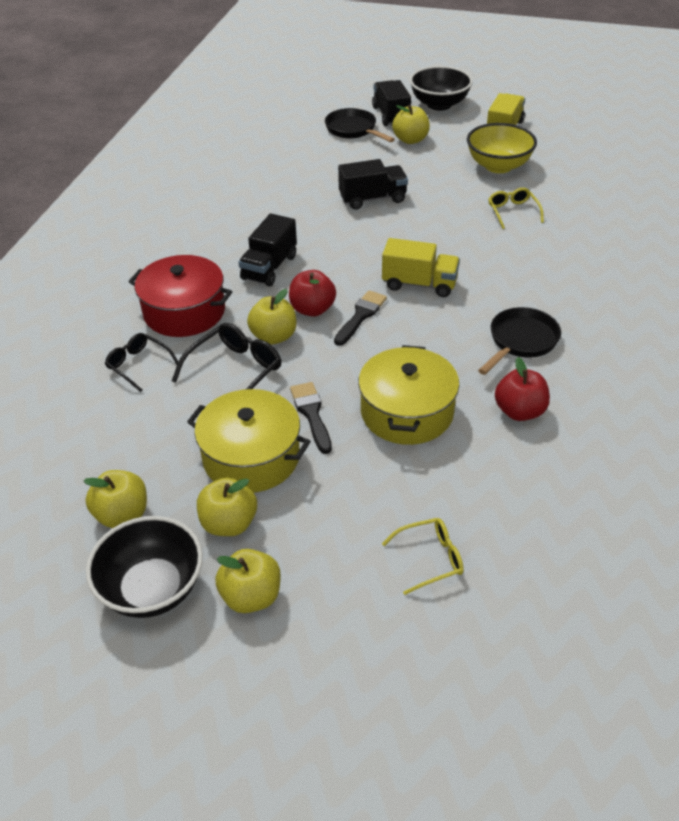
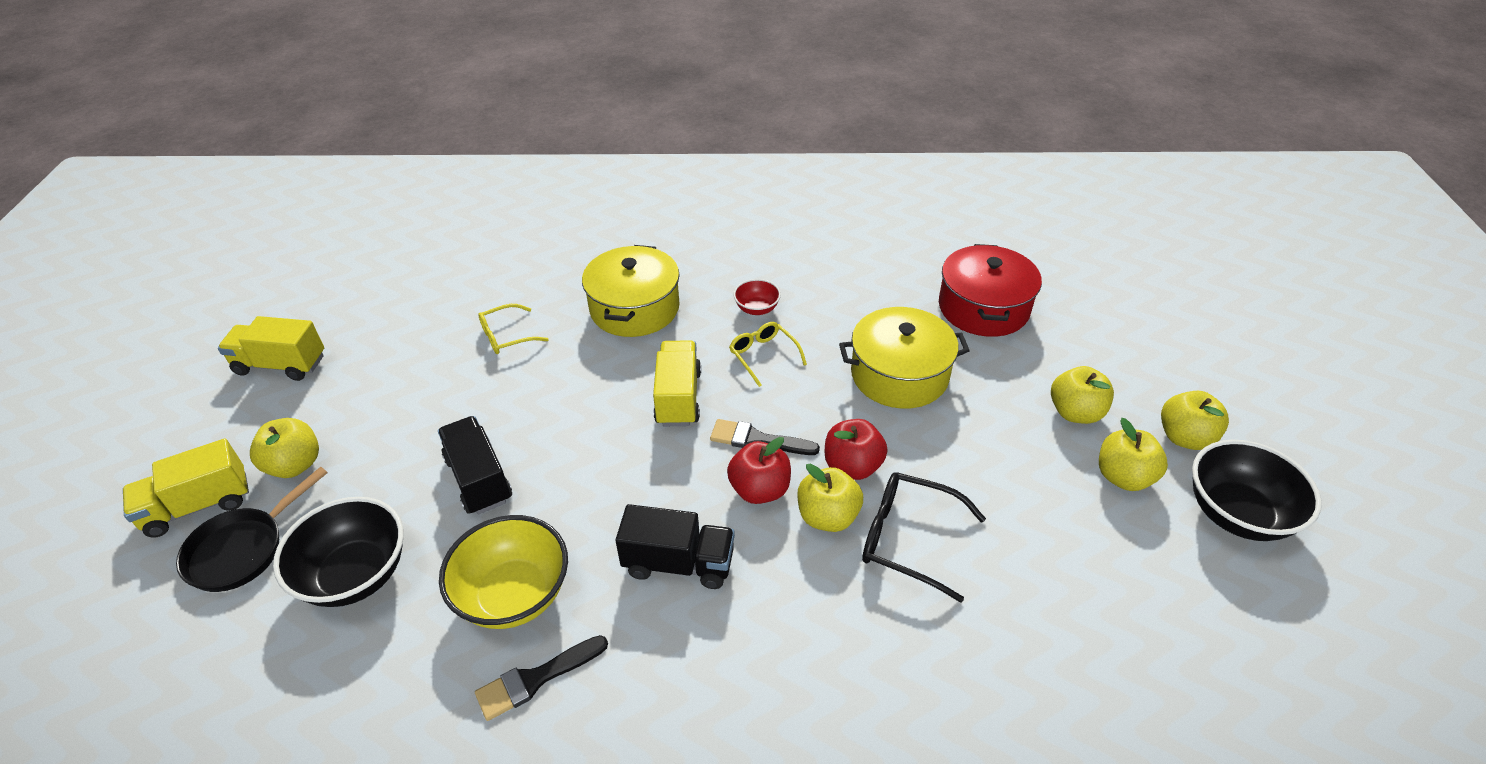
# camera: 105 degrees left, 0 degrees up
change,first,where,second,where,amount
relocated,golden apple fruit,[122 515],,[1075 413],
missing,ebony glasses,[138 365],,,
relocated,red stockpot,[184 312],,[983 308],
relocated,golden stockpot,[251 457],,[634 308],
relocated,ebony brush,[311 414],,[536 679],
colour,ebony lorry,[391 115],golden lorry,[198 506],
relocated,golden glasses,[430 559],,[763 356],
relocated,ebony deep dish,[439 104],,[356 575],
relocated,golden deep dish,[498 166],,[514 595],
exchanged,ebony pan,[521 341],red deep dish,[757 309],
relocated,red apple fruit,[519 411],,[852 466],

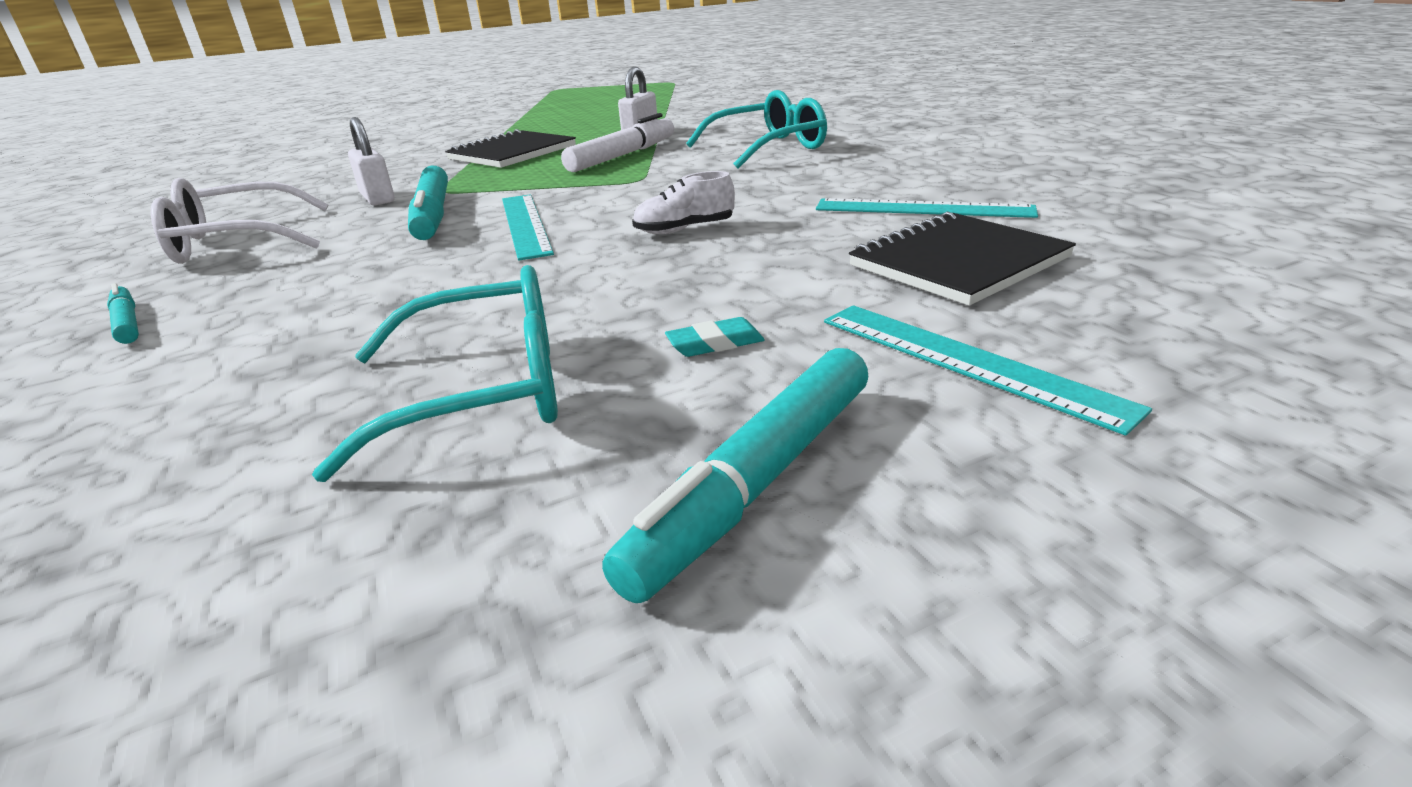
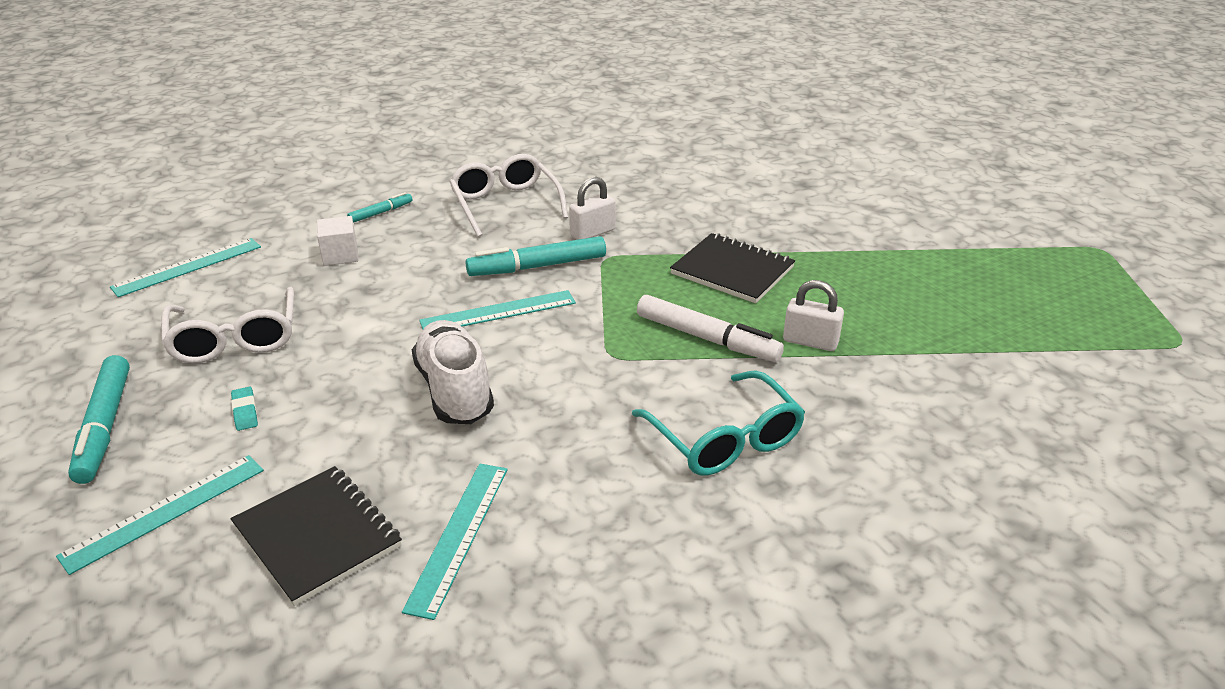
# camera: 85 degrees right, 5 degrees up
change,first,where,second,where,amount
colour,turquoise glasses,[485 391],white glasses,[235 339],
spun,turquoise marker,[756 482],,[104 427],135 degrees counterclockwise
size,white shoe,[684 230],,[455 390],x1.81
appeared,,,turquoise ruler,[188 267],
appeared,,,white block,[340 255],

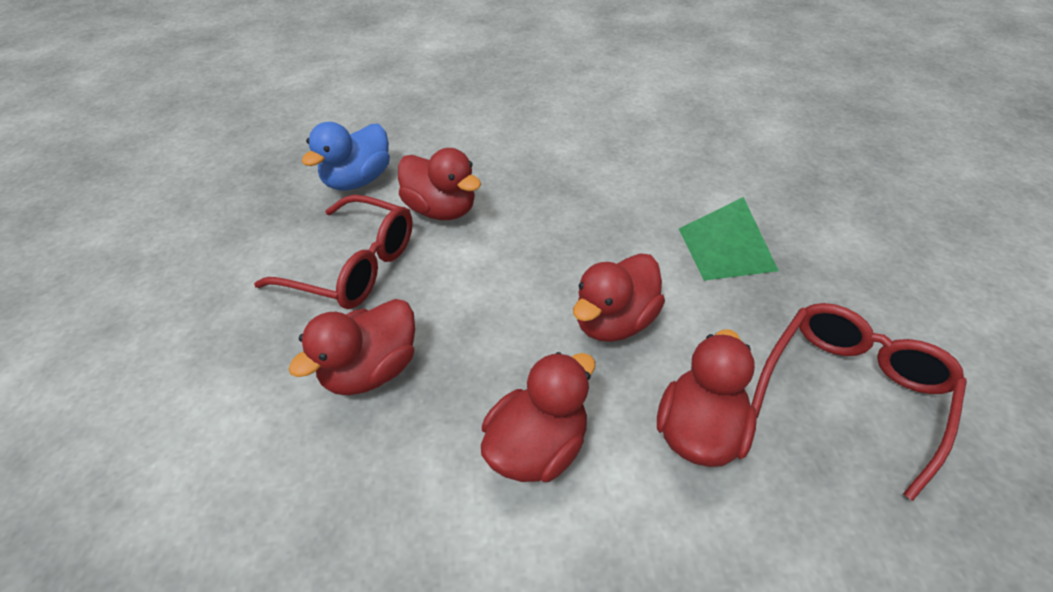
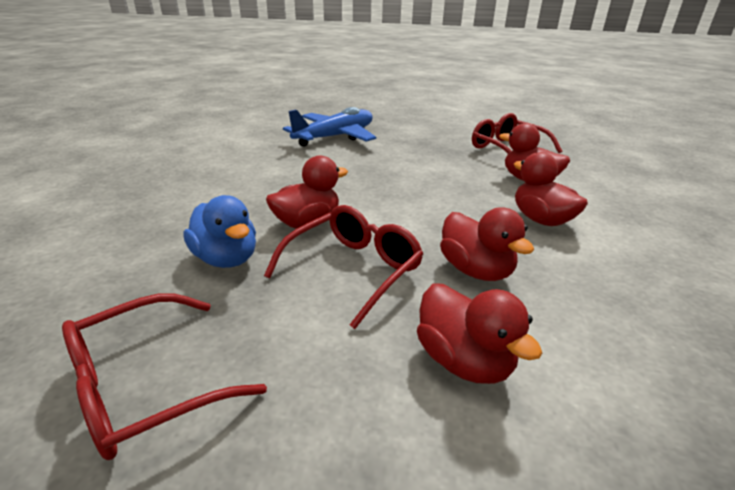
# camera: 75 degrees left, 15 degrees down
change,first,where,second,where,amount
relocated,red rubber duck,[614 322],,[464 361],
missing,green pyramid shape,[726 249],,,
appeared,,,red glasses,[145 386],
appeared,,,blue plane,[335 137],

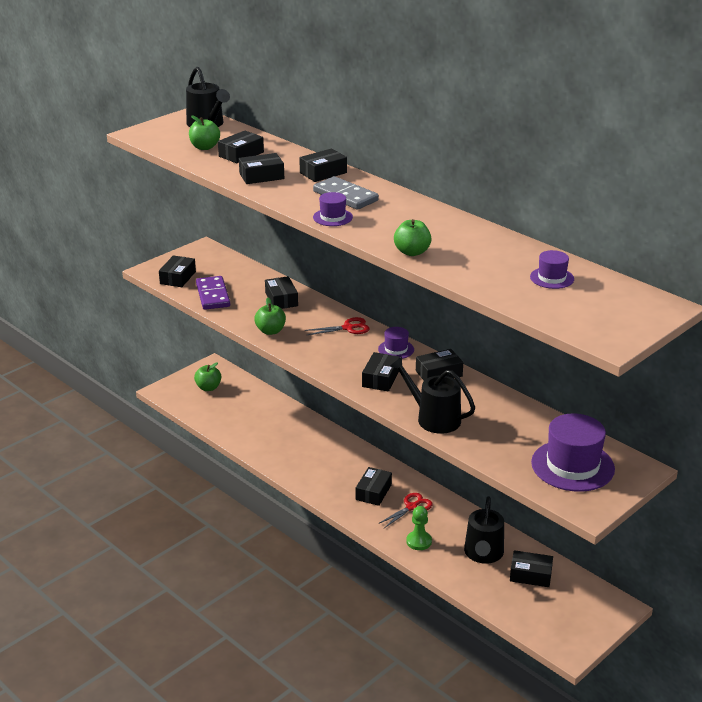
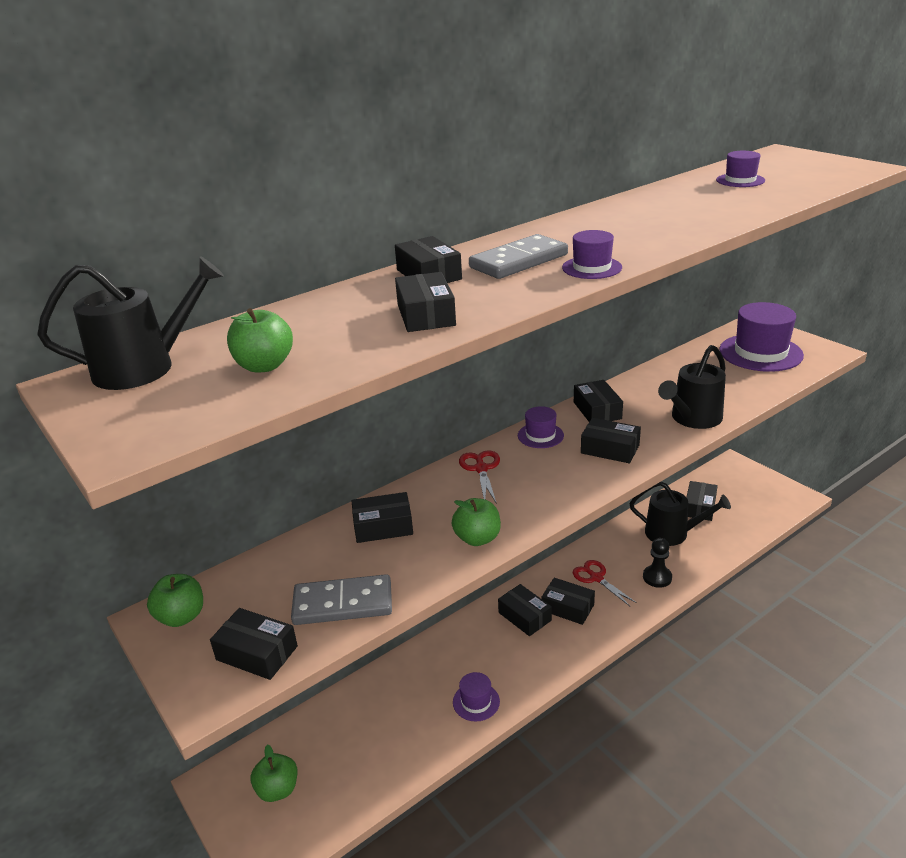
# camera: 80 degrees left, 0 degrees up
change,first,where,second,where,amount
colour,violet domino piece,[213 295],grey domino piece,[343 603],
relocated,ebony package,[241 154],,[524 616],
relocated,green apple fruit,[412 252],,[181 617],
colour,green chess pawn,[419 541],ebony chess pawn,[657 577],
appeared,,,violet hat,[476 702],

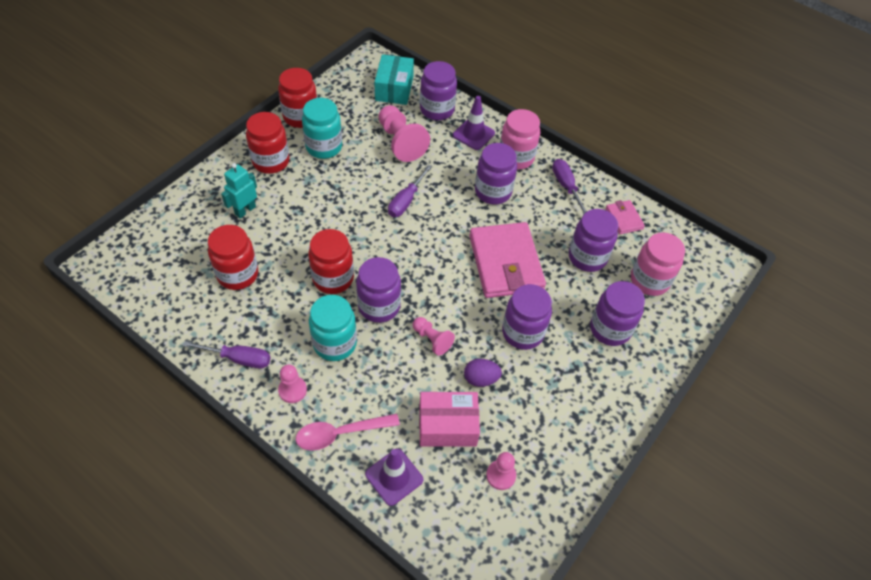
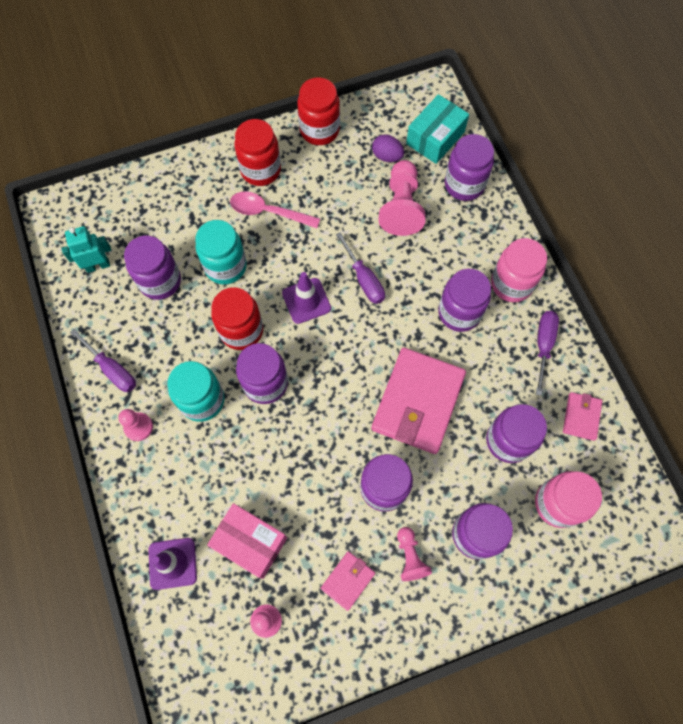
# camera: 35 degrees right, 15 degrees up
change,first,where,second,where,amount
colour,red preserve jar,[238 274],violet preserve jar,[160 281],
relocated,turquoise robot,[245 210],,[98 265],
relocated,rosy tablespoon,[341 433],,[269 212],
relocated,turquoise preserve jar,[324 147],,[225 266],
spun,violet screwdriver,[406 200],,[364 279],90 degrees counterclockwise
relocated,rosy chess pawn,[432 340],,[410 557],
relocated,violet safety cone,[473 134],,[306 301],
relocated,violet egg,[481 379],,[387 156],
appeared,,,rosy billfold,[348 580],

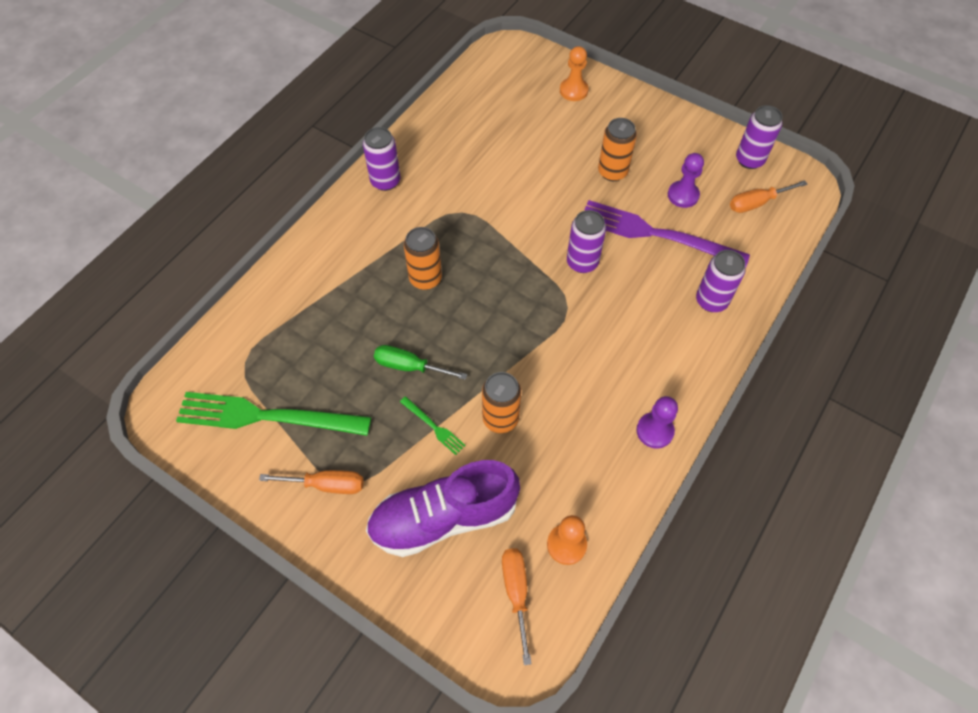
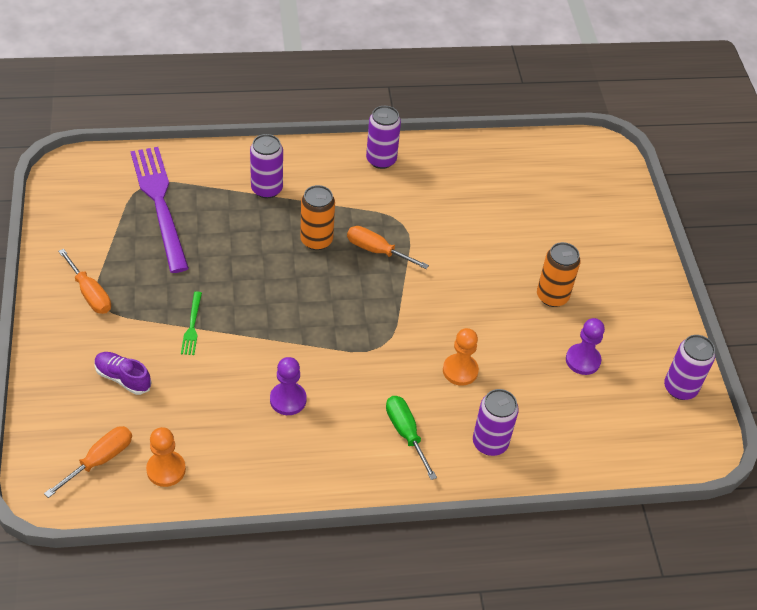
# camera: 45 degrees right, 10 degrees down
change,first,where,second,where,amount
missing,green fork,[267 416],,,
size,violet shoe,[443 517],,[123 378],x0.47
relocated,green screwdriver,[409 366],,[406 433],
missing,bright orange tin,[500 418],,,
relocated,bright orange chess pawn,[573 90],,[460 370],
relocated,violet tin,[582 262],,[267 189],
relocated,violet fork,[656 234],,[160 204],
relocated,violet chess pawn,[654 431],,[288 400],
relocated,bright orange screwdriver,[757 203],,[377 251],

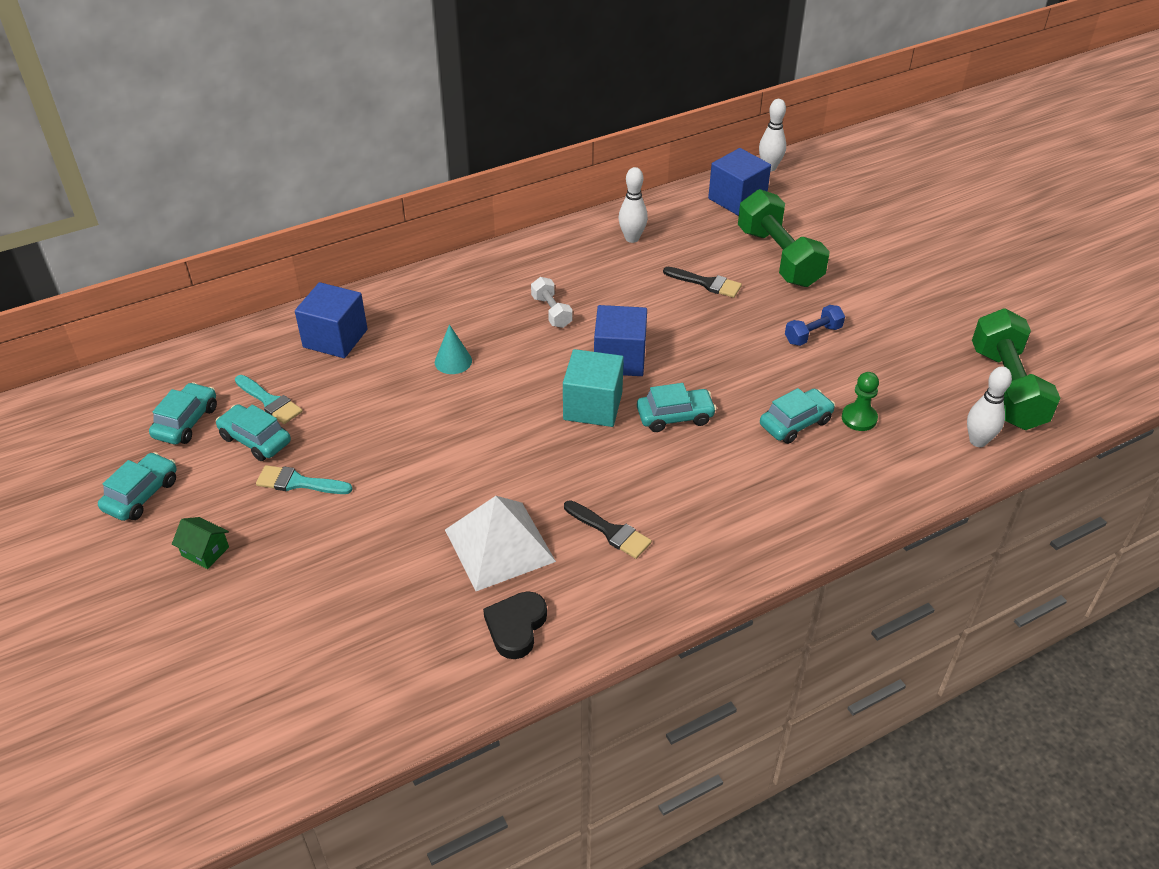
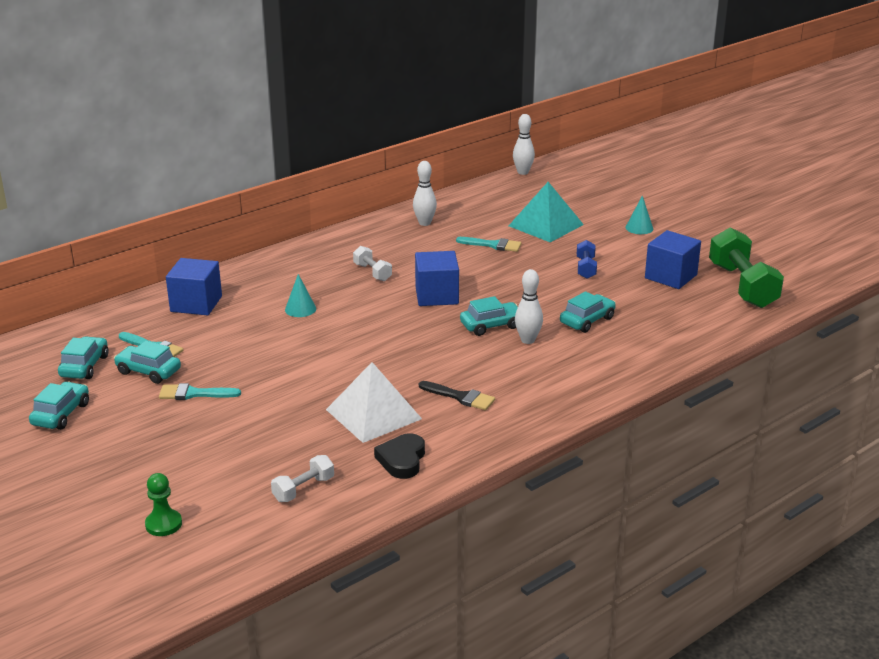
# camera: 10 degrees left, 15 degrees down
change,first,where,second,where,amount
missing,green cottage,[205 551],,,
missing,turquoise block,[593 406],,,
colour,ebony brush,[706 283],turquoise brush,[493 245],
relocated,blue block,[737 199],,[670 276],
exchanged,green free weight,[779 257],turquoise pyramid shape,[546 225],
spun,blue free weight,[813 335],,[586 268],45 degrees counterclockwise
relocated,green chess pawn,[859 418],,[163 524],
relocated,white tenpin,[978 441],,[528 340],
appeared,,,white free weight,[303 489],
appeared,,,turquoise cone shape,[639 228],

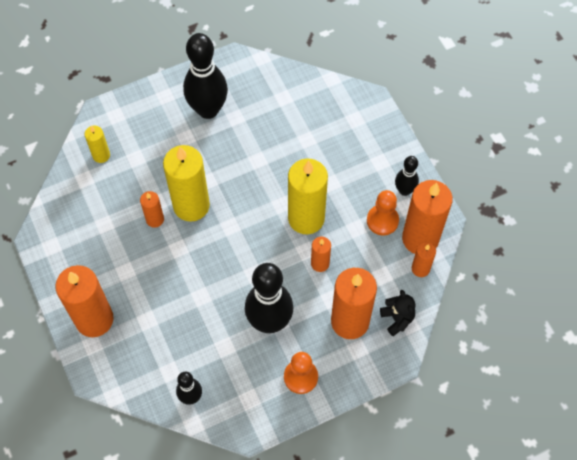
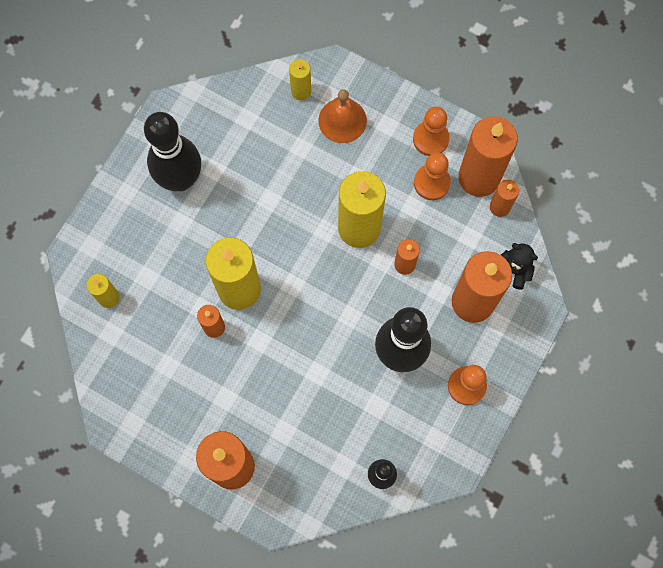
# camera: 35 degrees left, 10 degrees up
change,first,where,second,where,amount
exchanged,ebony tenpin,[404 190],bright orange chess pawn,[430 139],
appeared,,,golden wax candle,[301 91],
appeared,,,bright orange school bell,[342 120],

